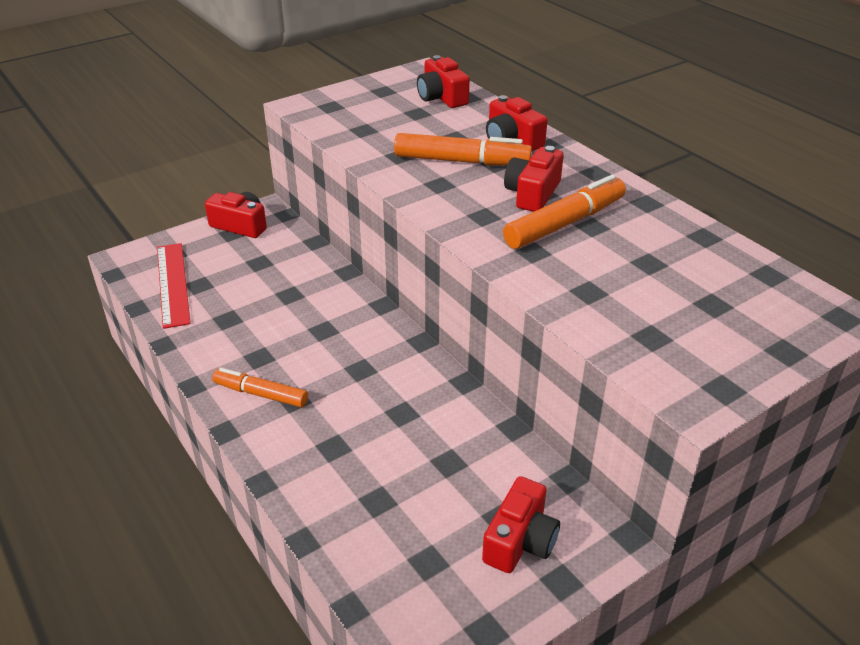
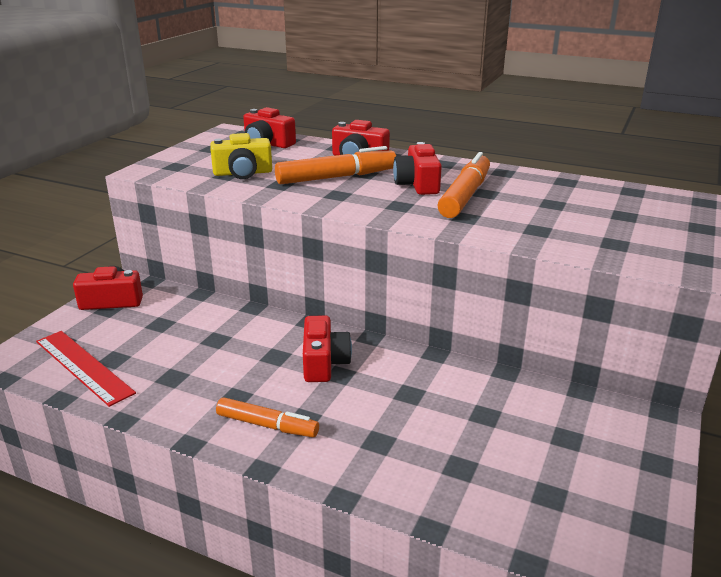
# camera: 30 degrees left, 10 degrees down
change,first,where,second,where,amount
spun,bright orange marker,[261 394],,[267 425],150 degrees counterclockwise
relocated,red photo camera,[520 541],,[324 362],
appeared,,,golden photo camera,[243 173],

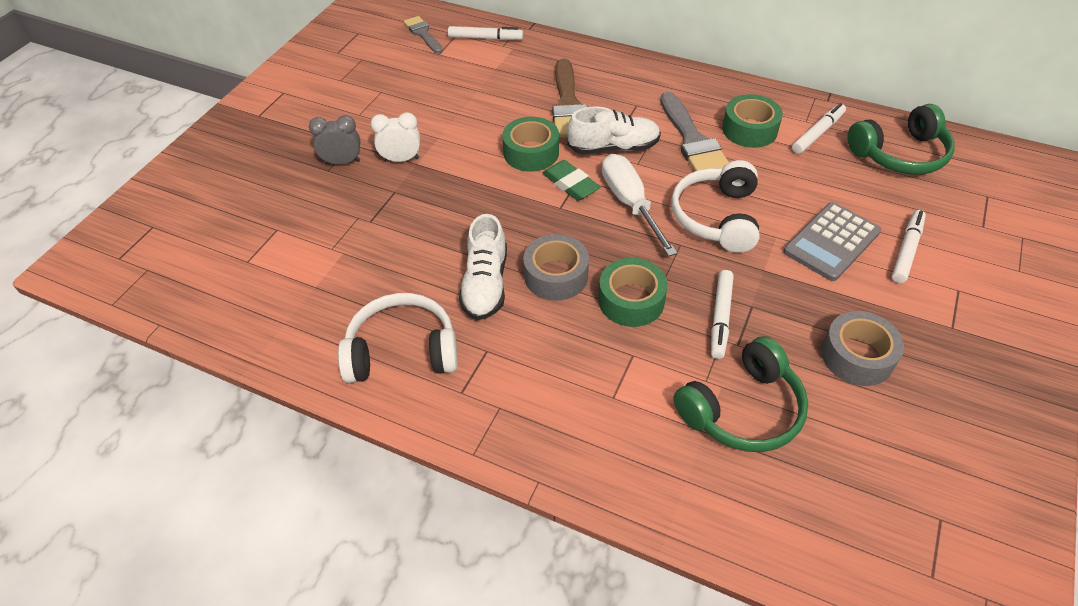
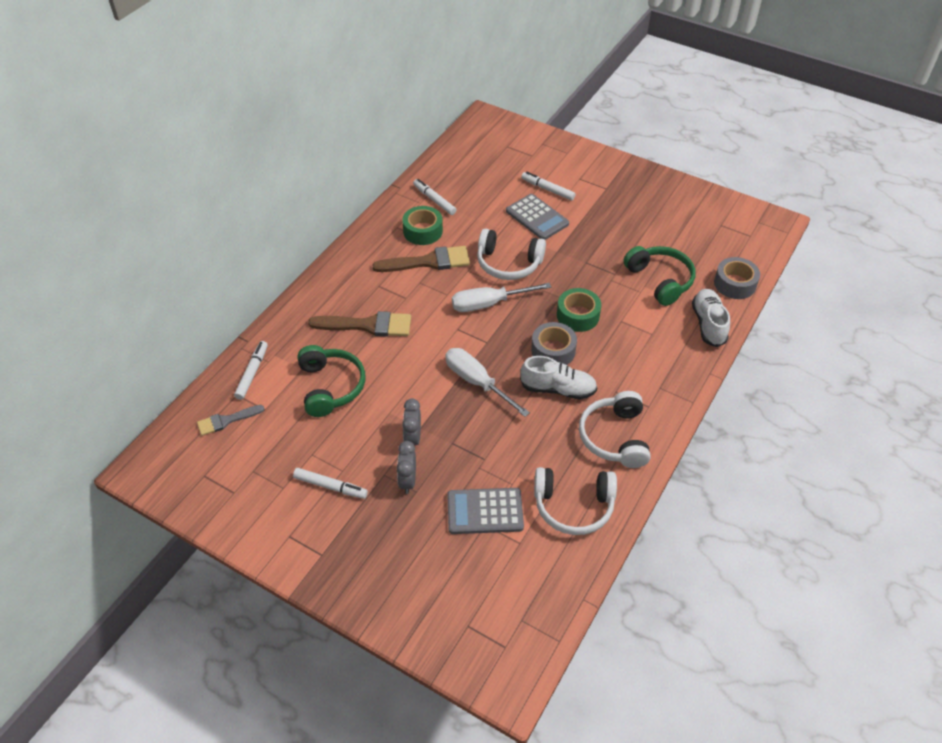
# camera: 85 degrees left, 0 degrees up
change,first,where,second,where,amount
colour,white alarm clock,[401 159],grey alarm clock,[413 438],
missing,green sticky tape,[531 152],,,
missing,green eraser,[570 184],,,
relocated,white shoe,[613 147],,[708 324],
colour,grey brush,[693 141],dark brown brush,[428 262],
relocated,white marker,[720 318],,[330 486],
relocated,grey sticky tape,[857 356],,[734 284],
relocated,green headphones,[900 154],,[331 387],
appeared,,,white screwdriver,[477 382],
appeared,,,grey calculator,[485 511],
appeared,,,white headphones,[573 506],

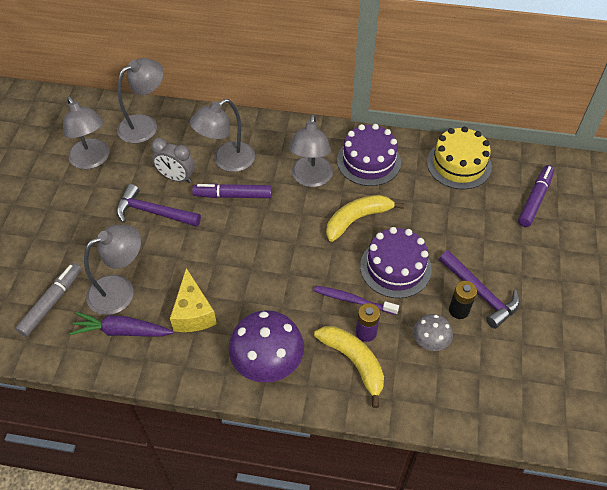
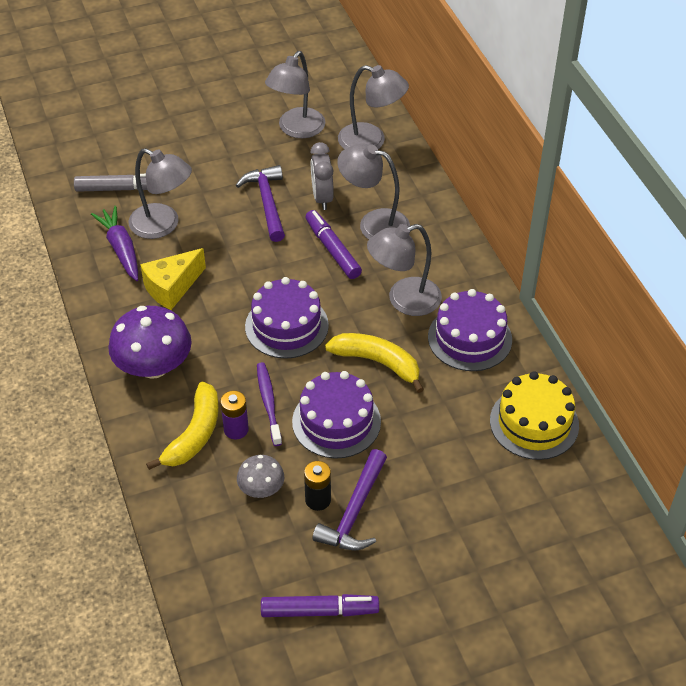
# camera: 60 degrees right, 5 degrees down
change,first,where,second,where,amount
relocated,violet marker,[535 199],,[319 611],
appeared,,,violet cake,[286 326],

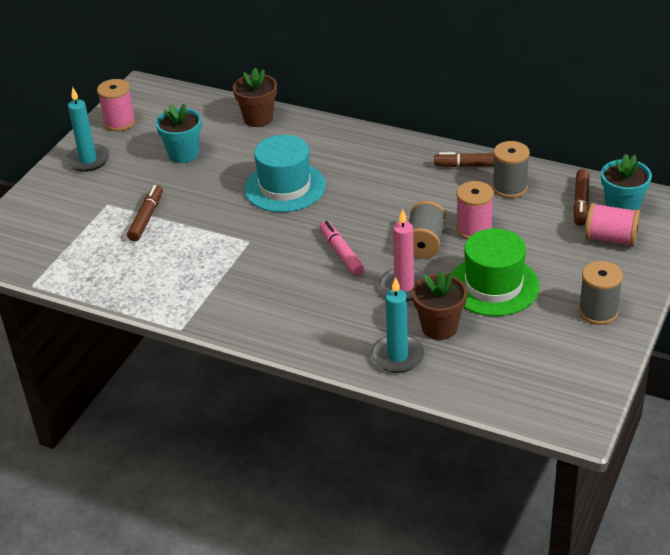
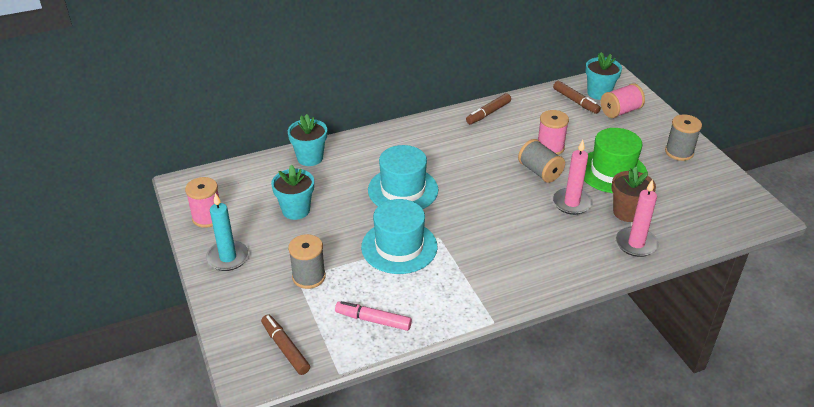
# camera: 50 degrees left, 0 degrees up
change,first,where,second,where,amount
relocated,dark brown marker,[146 218],,[285 348],
colour,dark brown potted plant,[258 118],turquoise potted plant,[310 158],
relocated,rosy marker,[341 253],,[373 320],
colour,turquoise wax candle,[397 356],rosy wax candle,[636 244],
relocated,grey reel of thread,[509 188],,[309 277],
appeared,,,turquoise hat,[399 247],

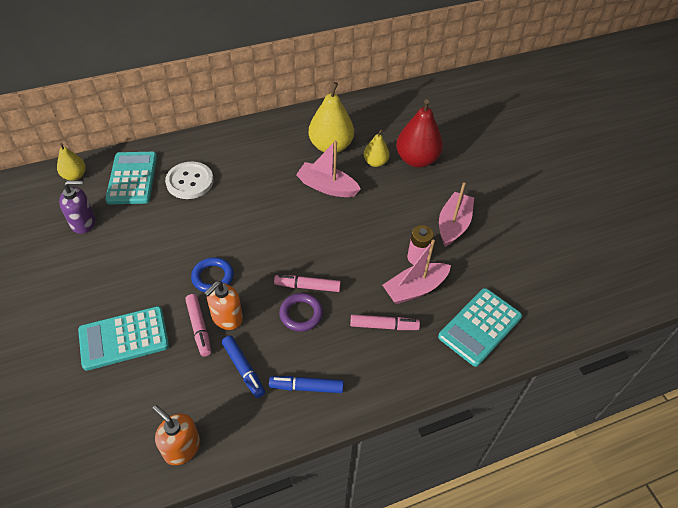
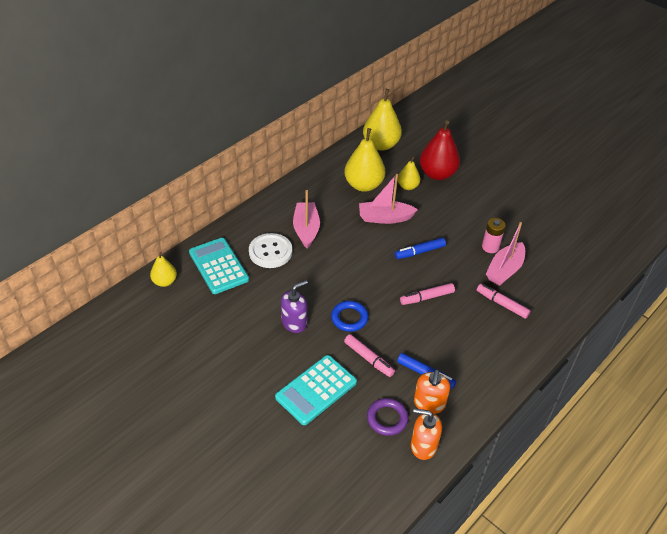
# camera: 25 degrees left, 5 degrees down
change,first,where,second,where,amount
relocated,violet soap dispenser,[83 222],,[294 322],
relocated,bright orange soap dispenser,[227 318],,[429 403],
relocated,blue marker,[306 387],,[419 252],
relocated,violet ring,[301 314],,[387 418],
spun,rosy marker,[384 326],,[502 304],120 degrees counterclockwise
missing,turquoise calculator,[480 327],,,
relocated,rosy toy boat,[453 224],,[306 229],
appeared,,,golden pear,[381 145],

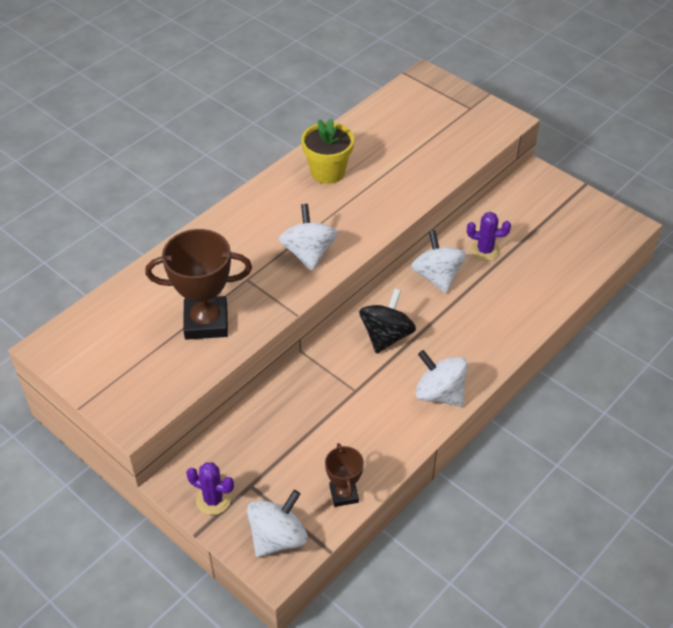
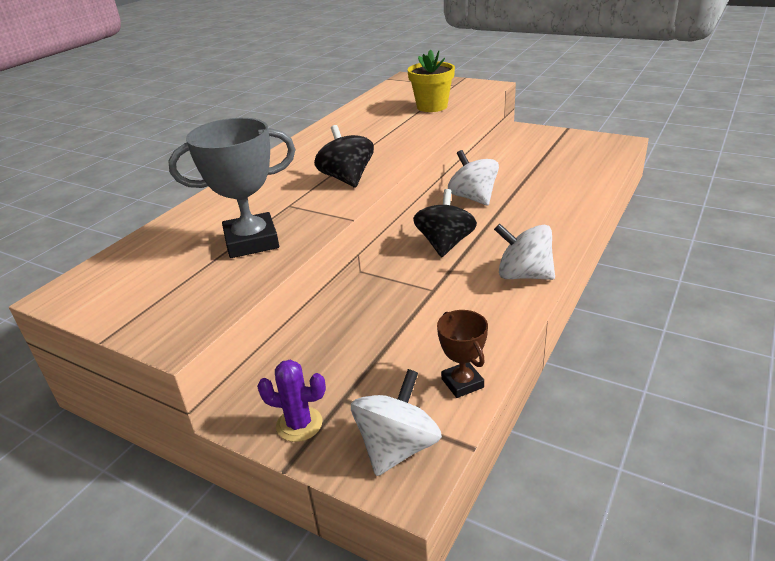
# camera: 10 degrees left, 15 degrees down
change,first,where,second,where,amount
colour,dark brown trophy,[206 322],grey trophy,[251 241],
colour,white spinning top,[308 253],ebony spinning top,[347 179],
relocated,golden potted plant,[328 172],,[432 106],
missing,violet saguaro cactus,[485 250],,,

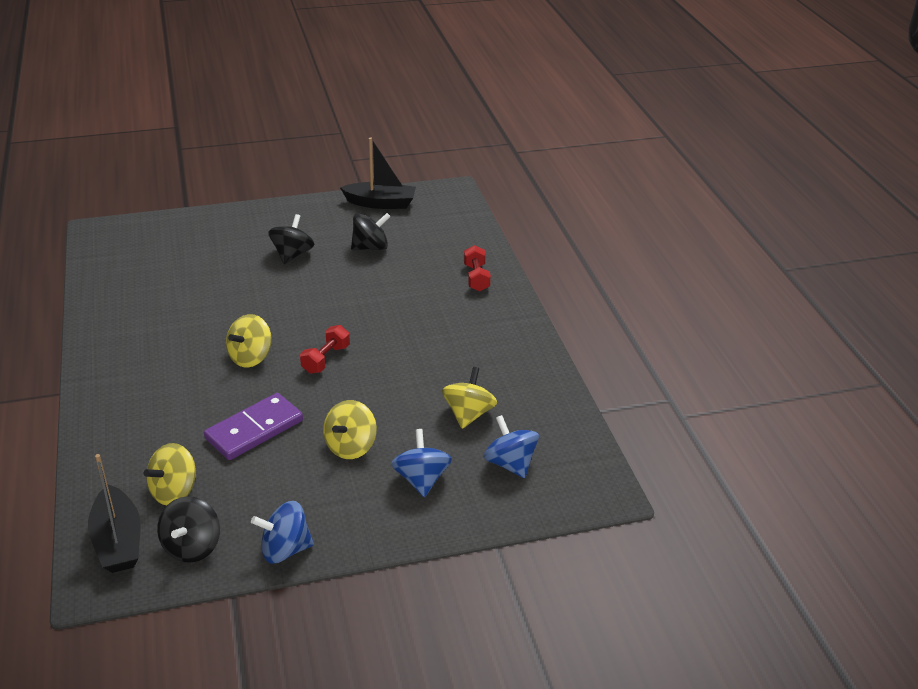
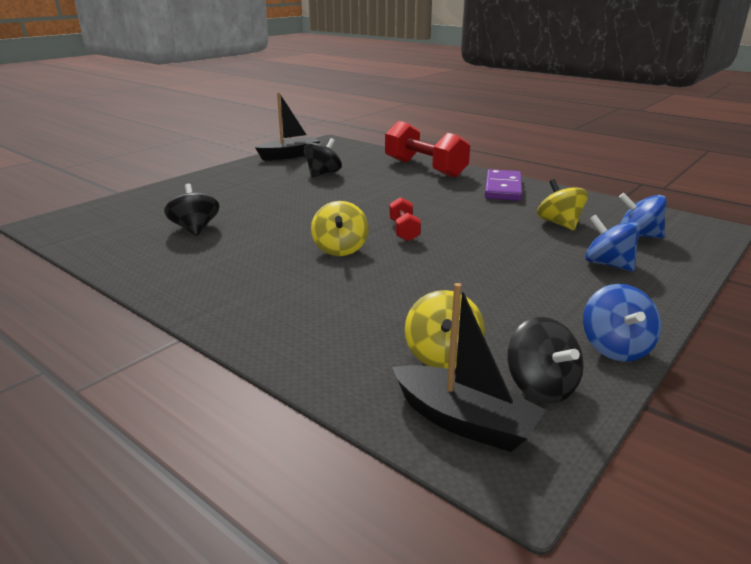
# camera: 35 degrees left, 10 degrees down
change,first,where,second,where,amount
relocated,violet domino piece,[254 430],,[503 188],
spun,blue spinning top,[285 549],,[615 348],45 degrees counterclockwise
relocated,ebony spinning top,[292 254],,[195 229],
missing,golden spinning top,[350 446],,,
size,red free weight,[476 278],,[425 168],x2.00

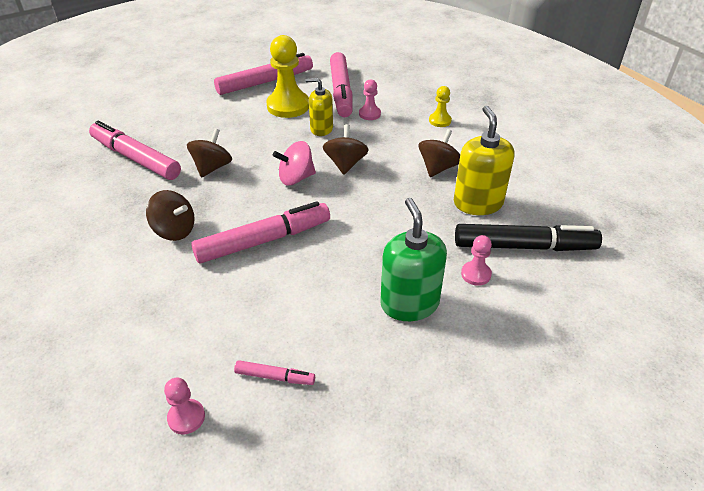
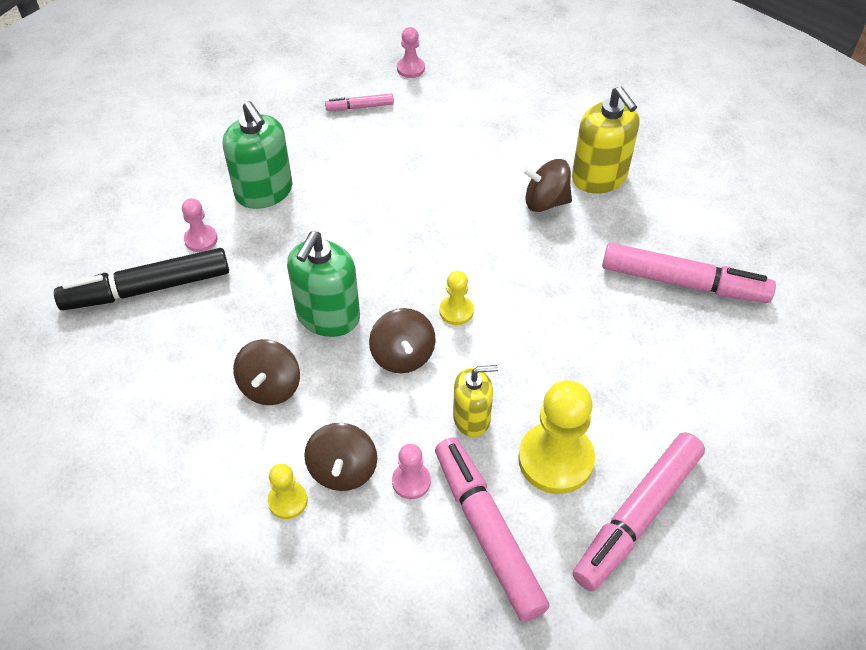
# camera: 160 degrees right, 10 degrees up
change,first,where,second,where,amount
relocated,dark brown spinning top,[212 167],,[343 470],
missing,rosy marker,[264 240],,,
exchanged,rosy spinning top,[296 178],golden chess pawn,[456 311],
relocated,golden soap dispenser,[478 203],,[599 177],
appeared,,,green soap dispenser,[328 316],

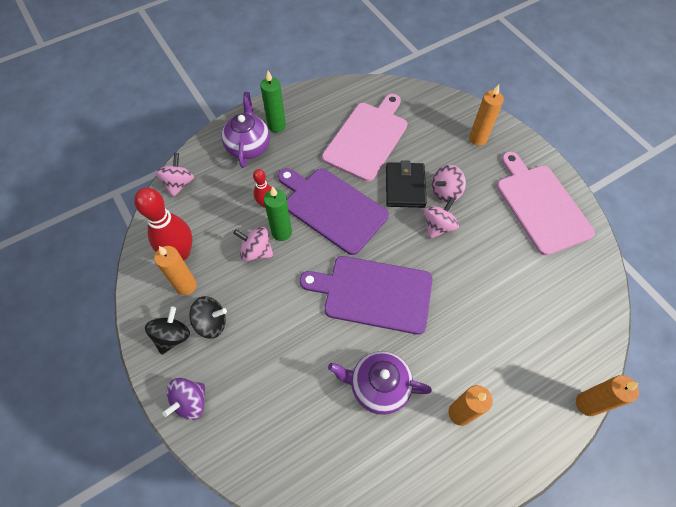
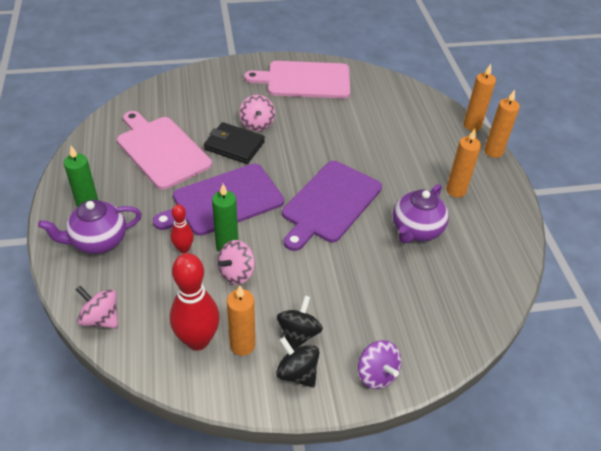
# camera: 70 degrees left, 15 degrees down
change,first,where,second,where,amount
spun,violet teapot,[248 146],,[98 241],45 degrees counterclockwise
missing,rosy spinning top,[438 226],,,
relocated,bright orange wax candle,[478 139],,[493 151],

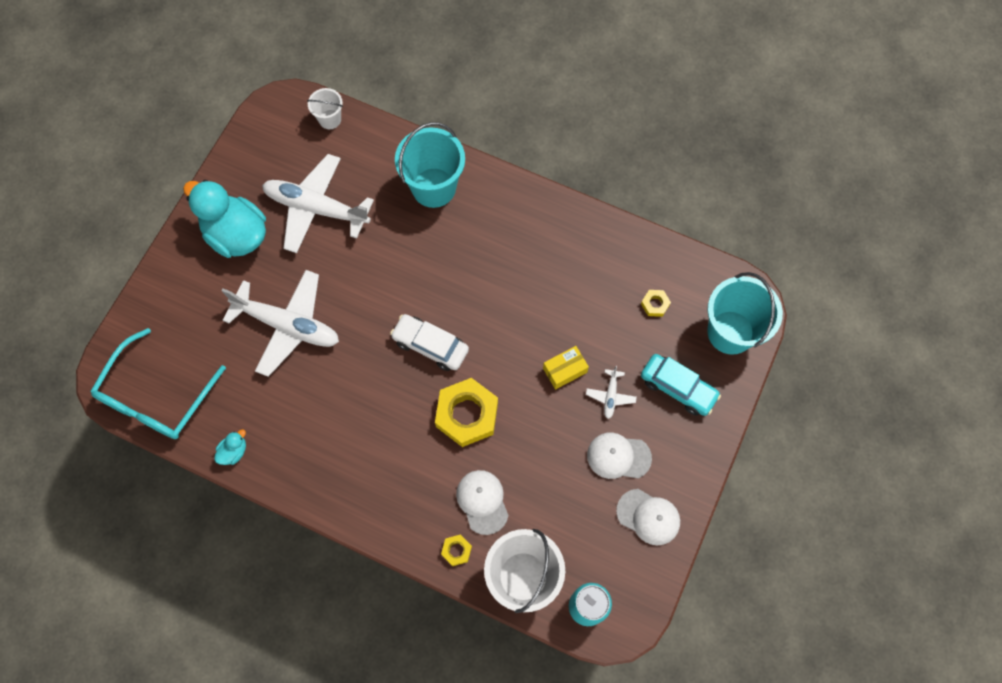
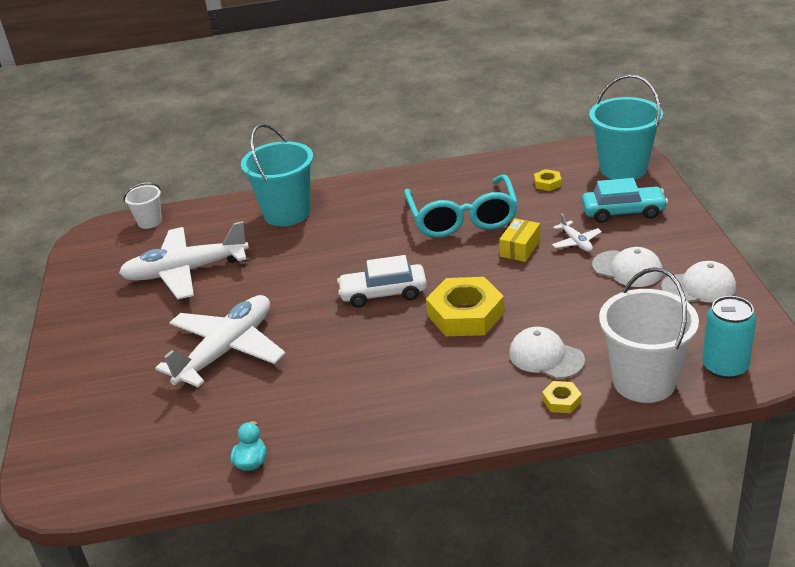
# camera: 30 degrees left, 35 degrees down
change,first,where,second,where,amount
relocated,turquoise glasses,[156 397],,[462 218],
missing,turquoise rubber duck,[236 235],,,
spun,white plane,[288 325],,[227 350],45 degrees counterclockwise
spun,white cap,[618 456],,[627 269],120 degrees counterclockwise

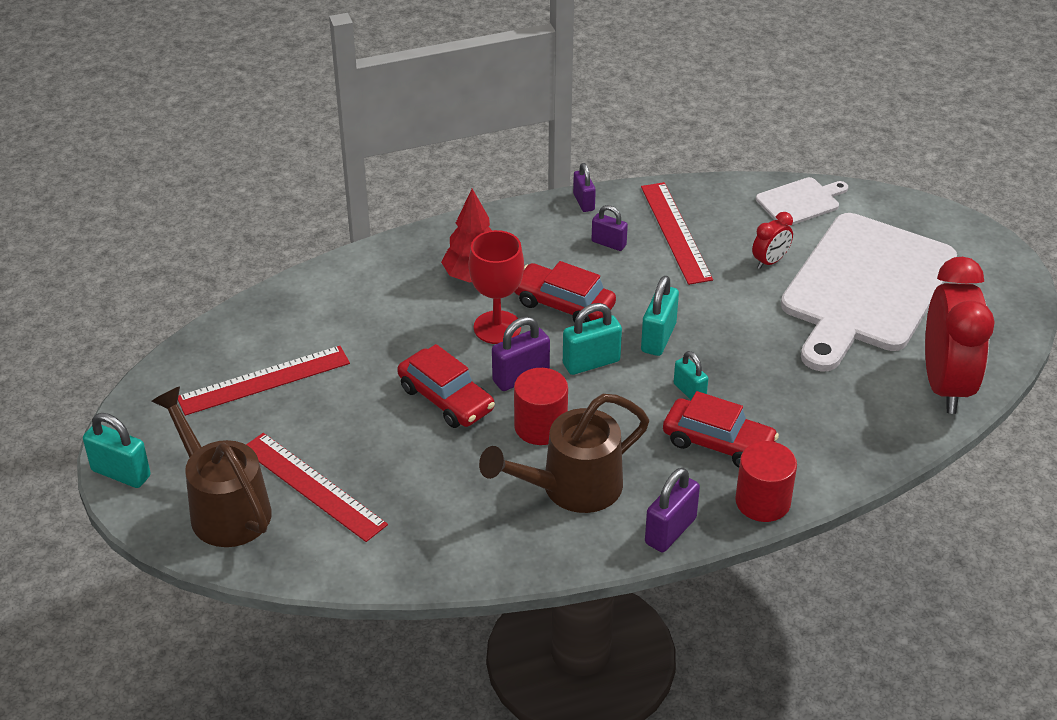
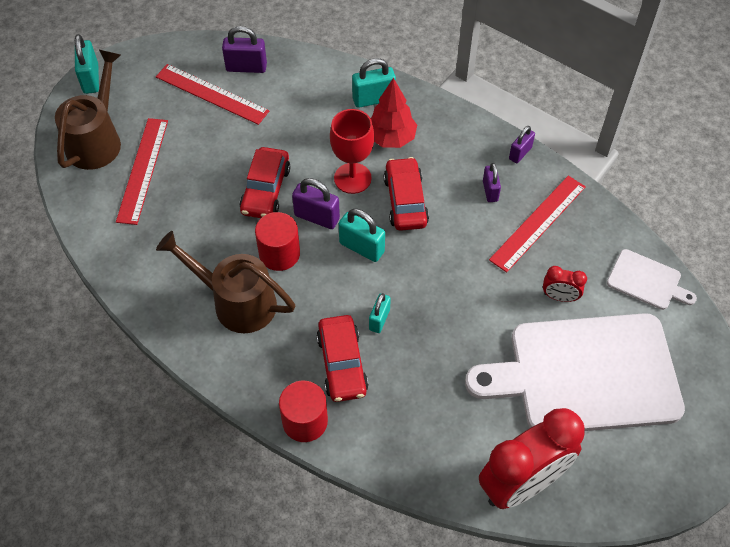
# camera: 55 degrees right, 15 degrees up
change,first,where,second,where,amount
relocated,turquoise lock,[658 338],,[373 99],
relocated,violet lock,[670 531],,[246 67],

